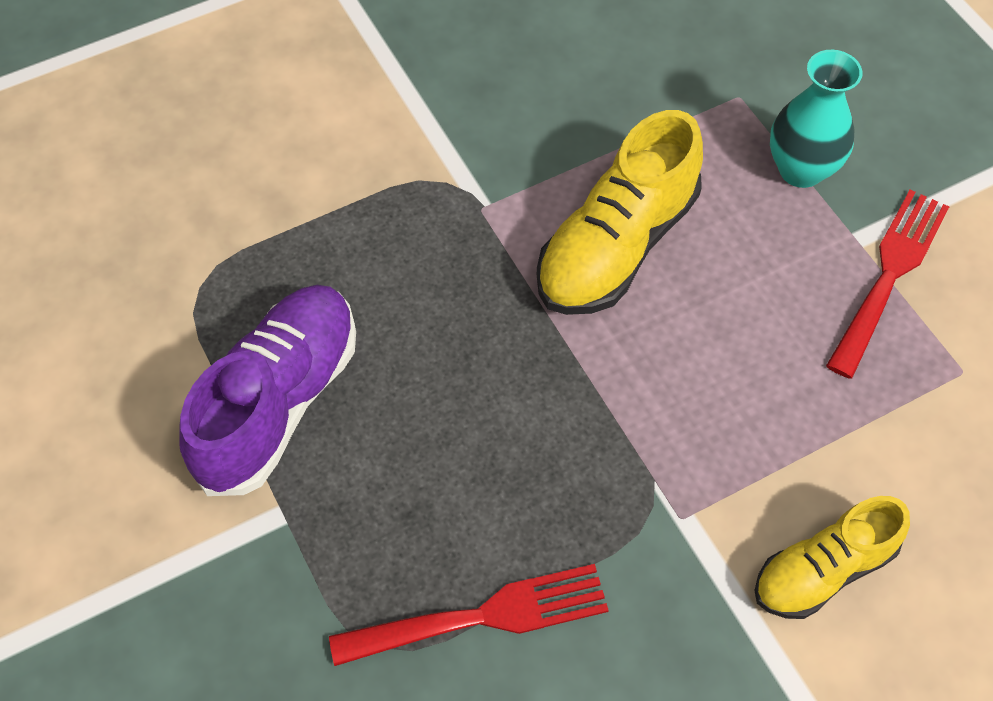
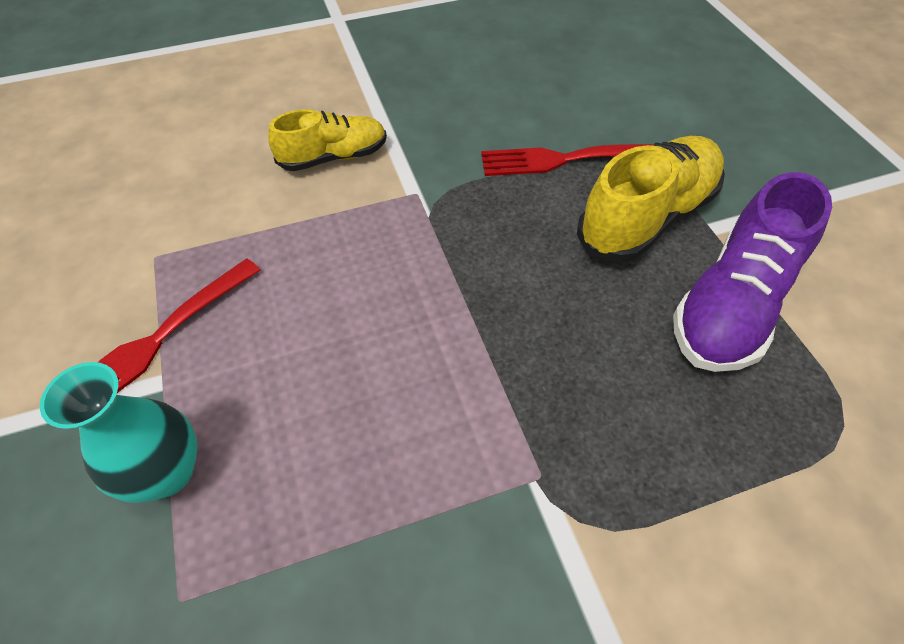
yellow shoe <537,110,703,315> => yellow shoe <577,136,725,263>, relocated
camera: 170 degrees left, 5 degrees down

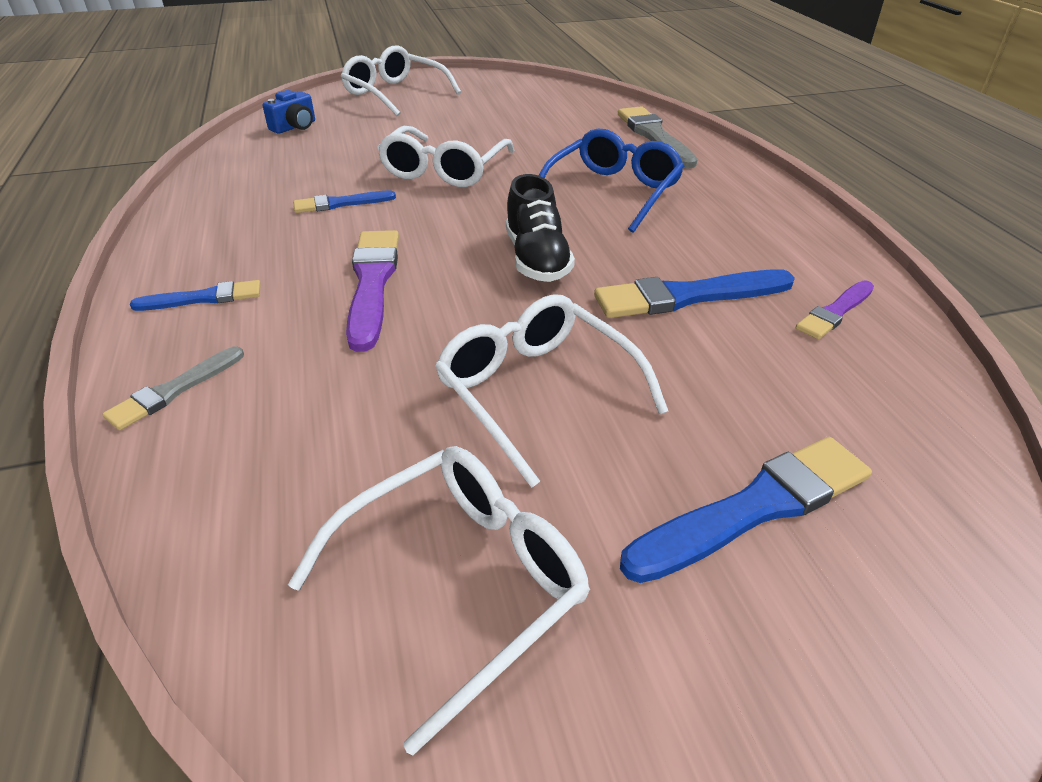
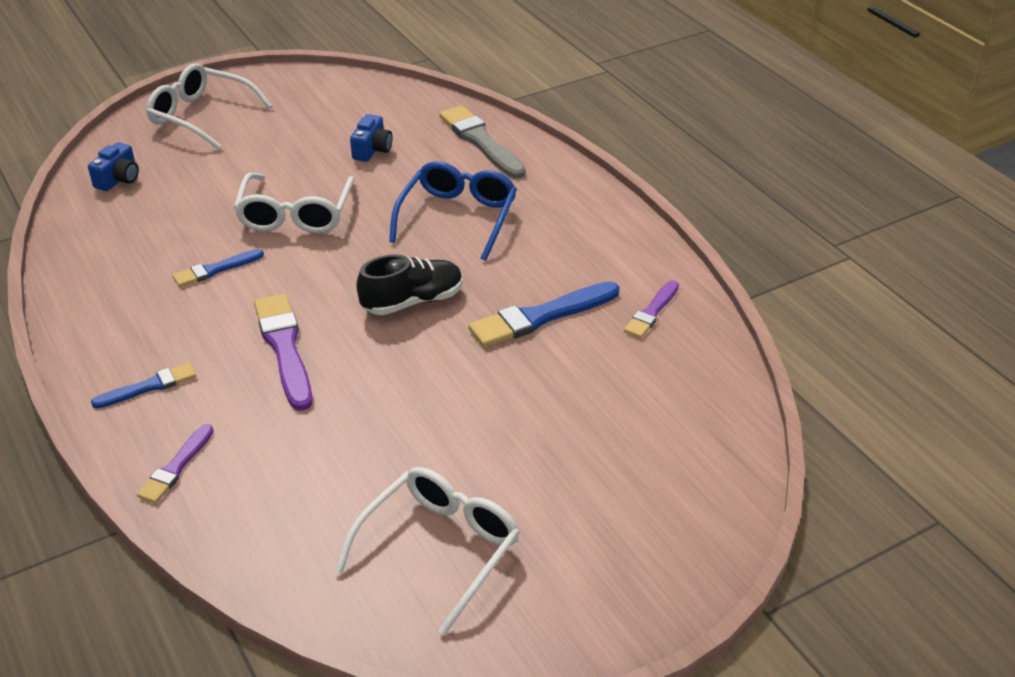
grey brush <102,347,244,430> => purple brush <137,424,214,504>
nothing => blue camera <350,114,392,162>
black shoe <506,174,575,282> => black shoe <356,254,463,315>, 90 degrees counterclockwise
white glasses <435,294,668,488> => nothing
blue brush <620,437,872,583> => nothing
camera: 15 degrees left, 0 degrees up

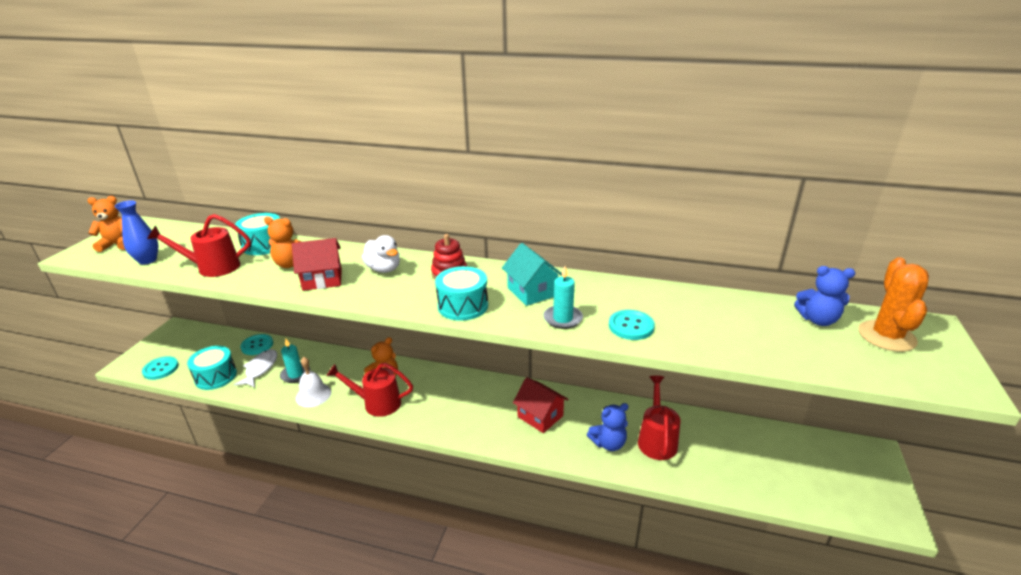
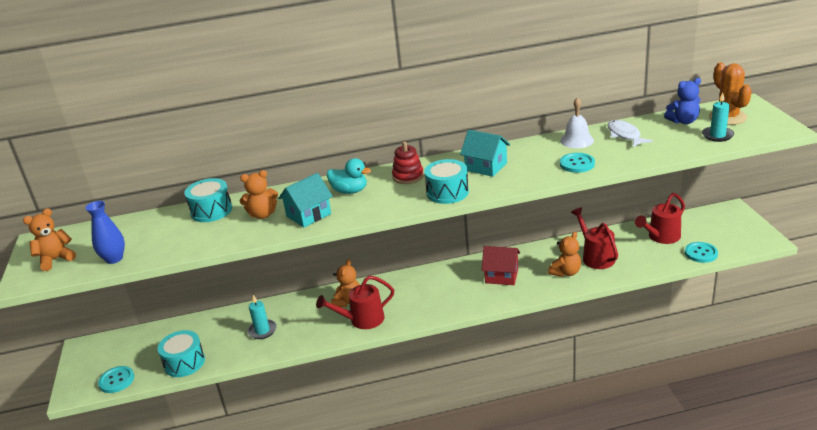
red house <292,238,342,291> => turquoise house <278,173,333,228>
white duck <362,235,400,273> => turquoise duck <327,158,371,194>
blue teddy bear <587,403,628,451> => orange teddy bear <548,232,581,277>
white bell <296,357,331,407> => white bell <560,97,594,148>, relocated
white fish <234,349,277,387> => white fish <607,120,653,147>, relocated
red watering can <147,214,251,277> => red watering can <635,193,685,244>, relocated
turquoise button <240,334,273,355> => turquoise button <685,242,718,263>, relocated
turquoise candle <543,266,583,329> => turquoise candle <702,93,734,142>, relocated
camera: 25 degrees left, 0 degrees up

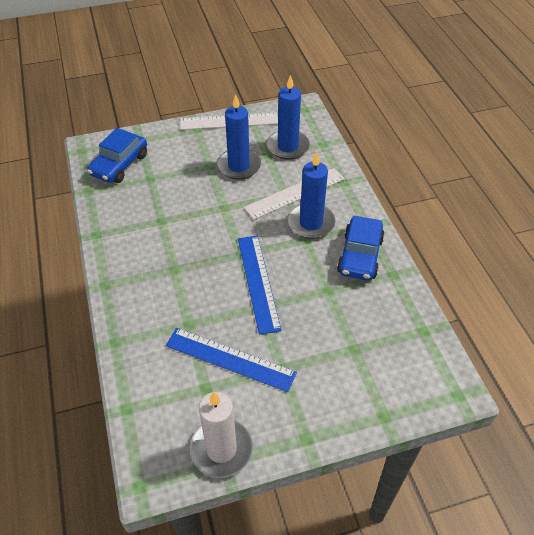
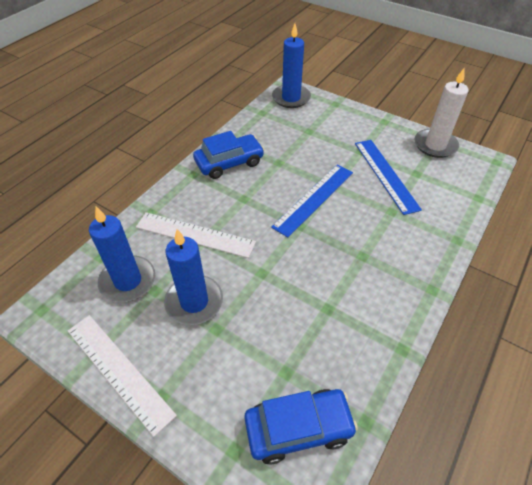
blue candle <287,152,336,239> => blue candle <272,24,311,108>, relocated
camera: 130 degrees left, 0 degrees up

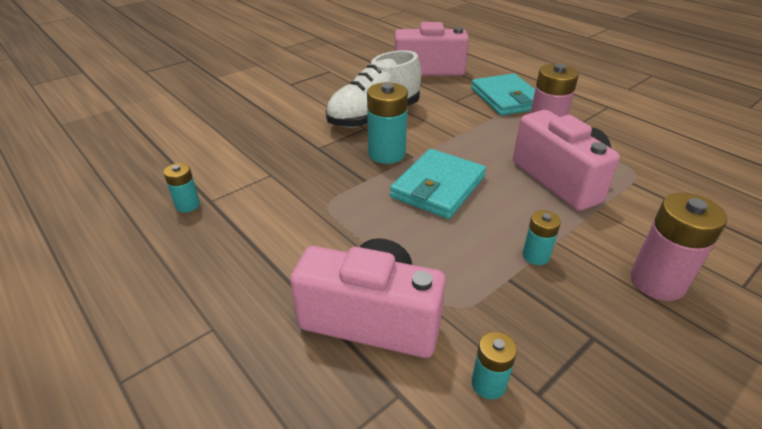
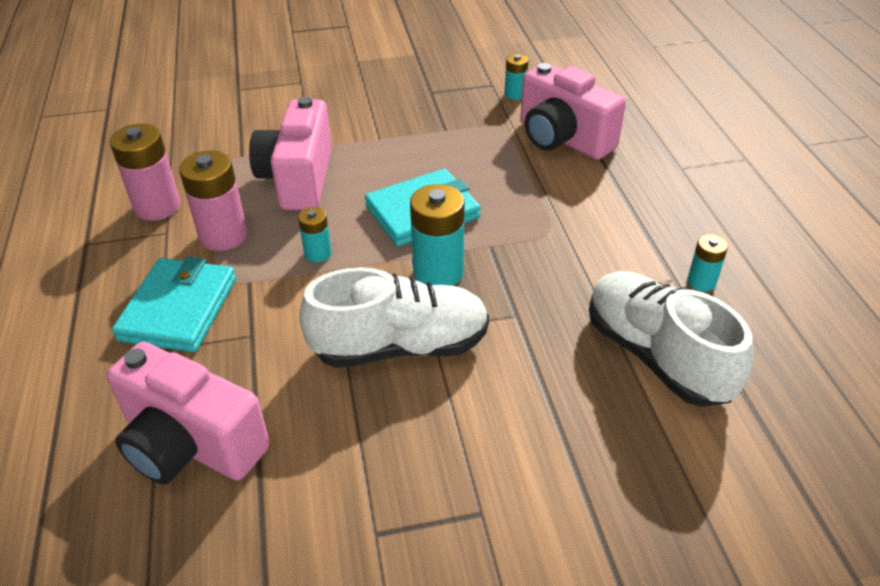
pink battery <630,193,727,301> => pink battery <110,124,181,221>, relocated
turquoise battery <522,210,561,265> => turquoise battery <298,207,332,262>, relocated
nothing => white shoe <589,271,753,407>
camera: 150 degrees left, 5 degrees up

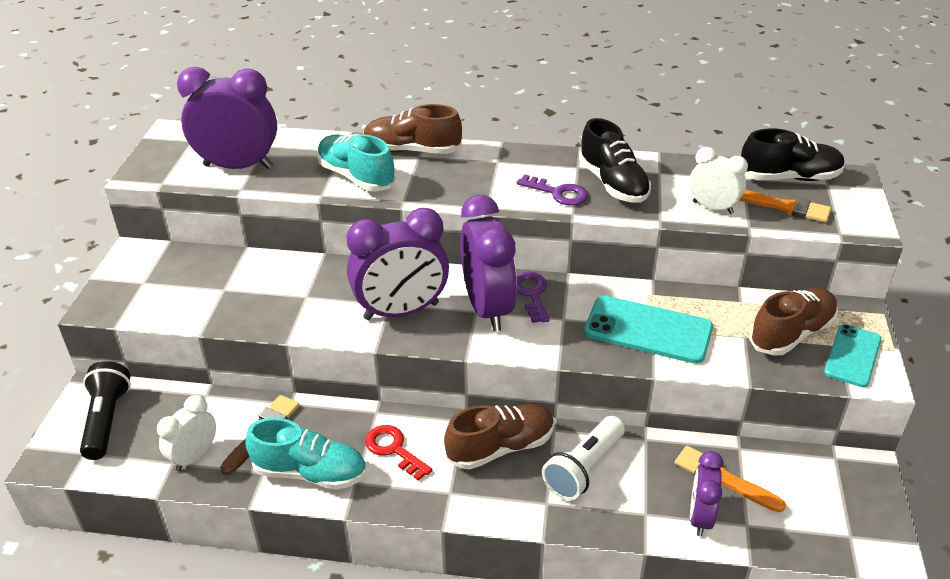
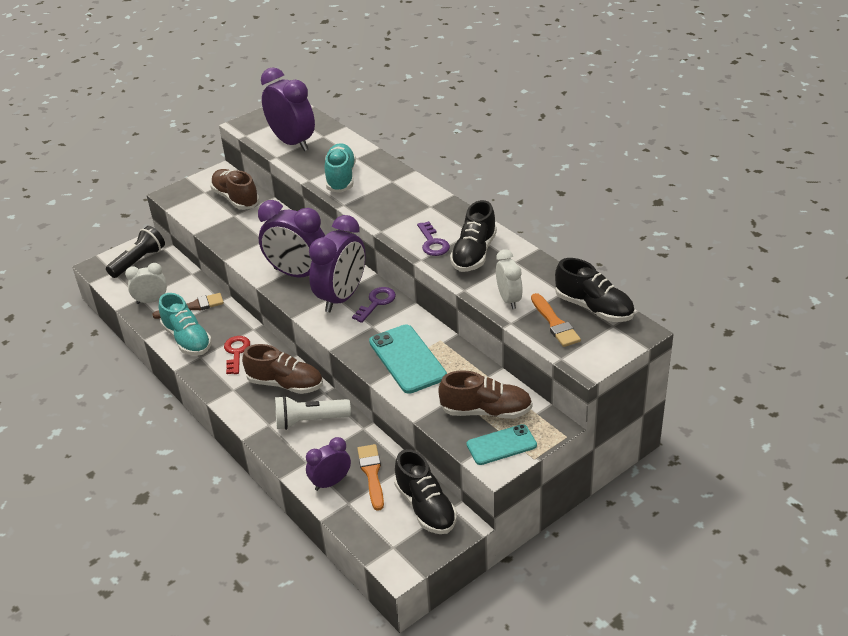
brown shoe <364,104,462,154> => brown shoe <210,169,259,210>, relocated
nothing => black shoe <394,449,457,534>
camera: 45 degrees right, 0 degrees up

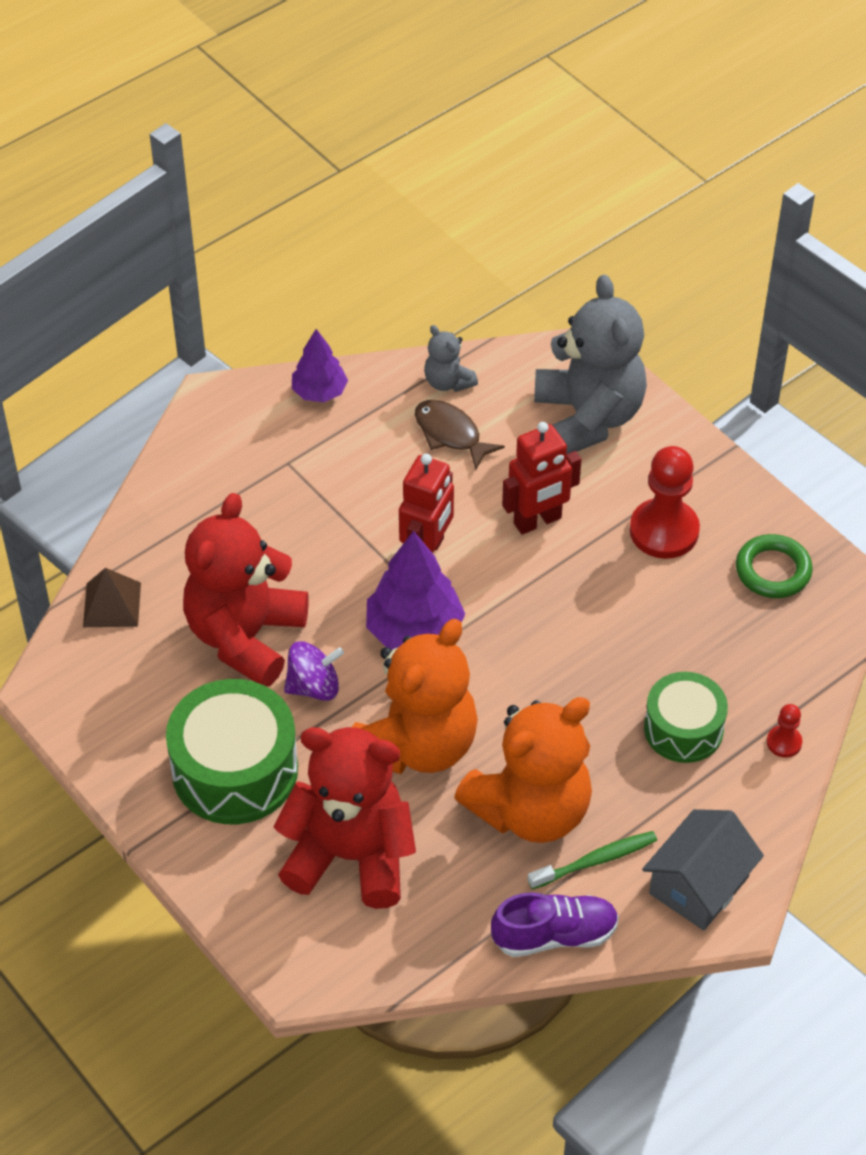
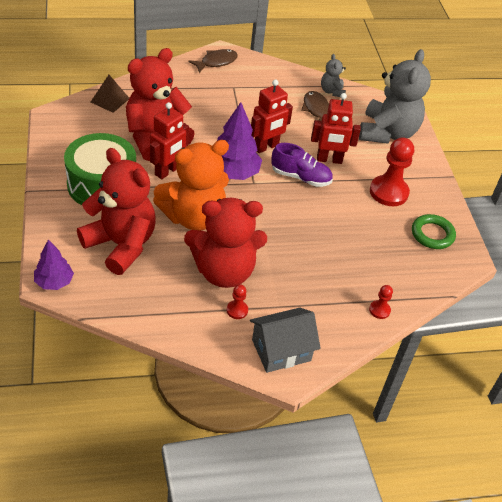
purple tree <292,329,348,402> => purple tree <34,239,74,290>, relocated
purple spinning top <284,641,344,701> => red robot <150,102,189,179>
orange teddy bear <454,697,592,843> => red teddy bear <184,198,267,288>
nothing => brown fish <188,49,238,73>
green toothbrush <528,831,657,889> => red pawn <227,284,248,319>
purple shoe <491,892,619,957> => purple shoe <271,143,333,187>, relocated
green drum <644,672,728,763> => nothing
camera: 25 degrees right, 5 degrees down

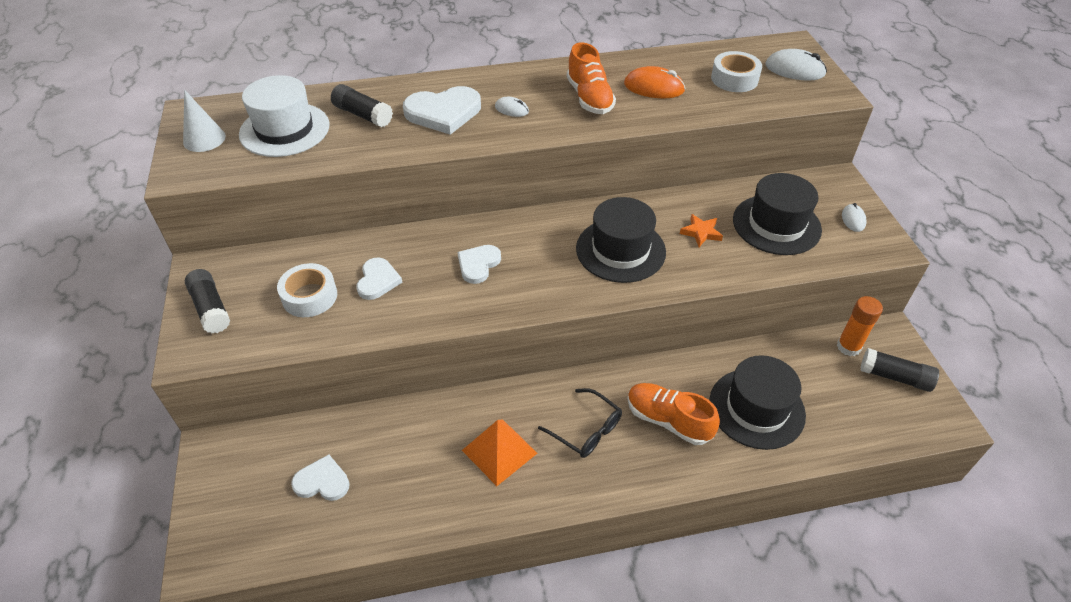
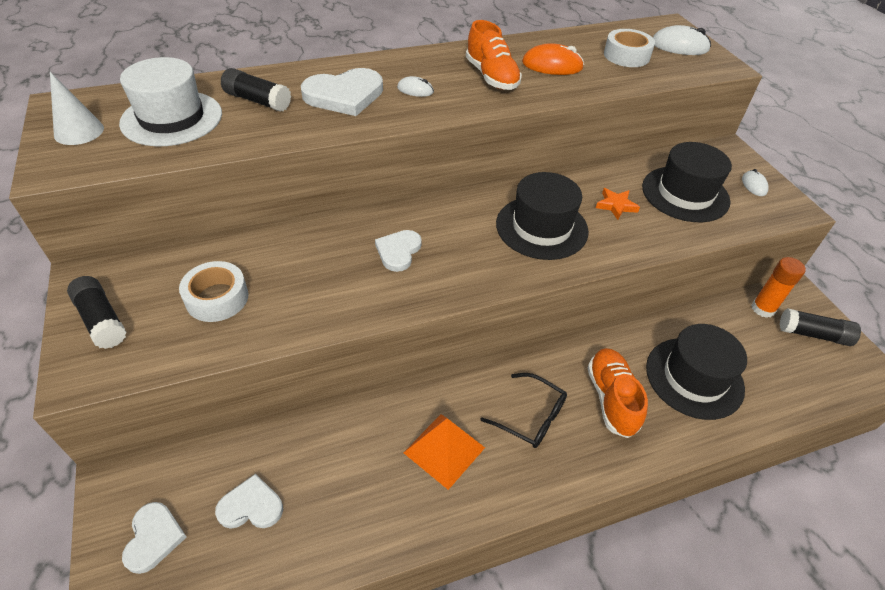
white heart <356,257,402,300> => white heart <122,502,187,574>, relocated
orange shoe <627,383,720,445> => orange shoe <587,348,648,438>, 60 degrees clockwise
camera: 10 degrees left, 0 degrees up

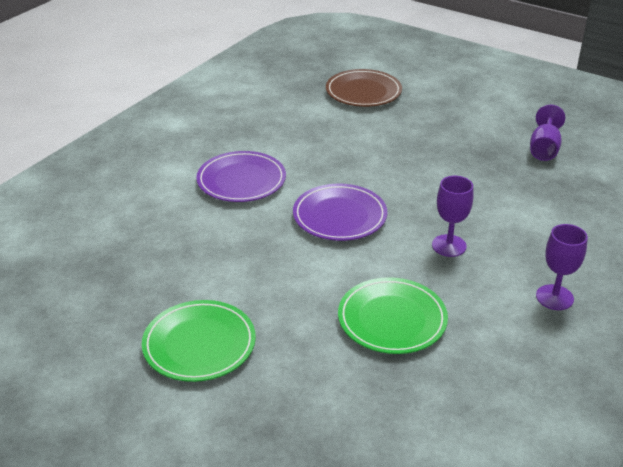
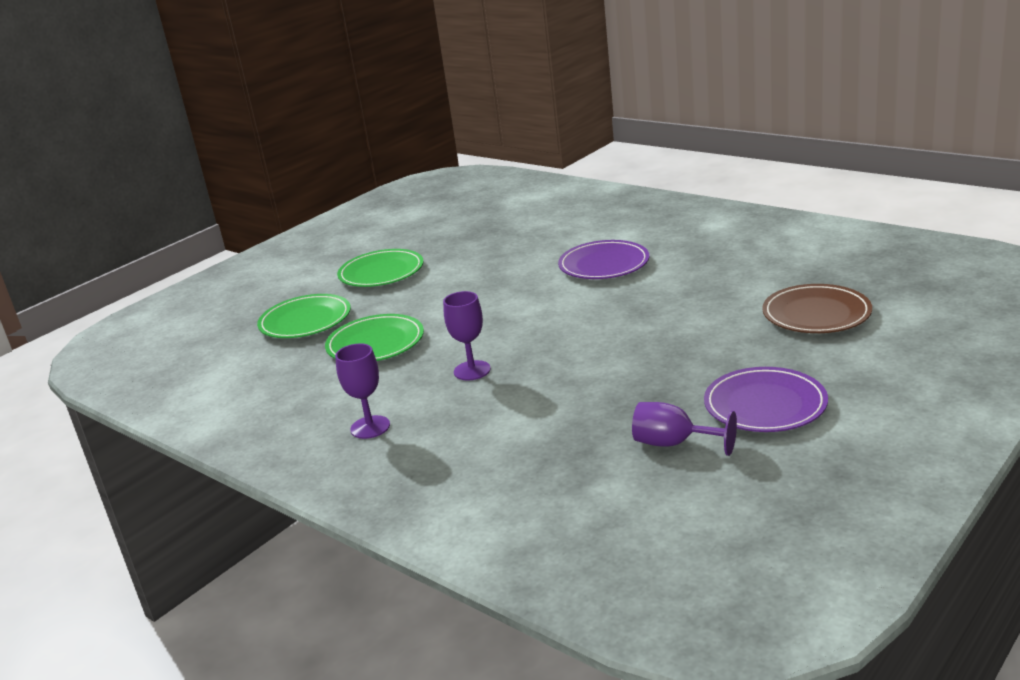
nothing => green plate <257,294,351,338>
purple plate <293,184,387,241> => purple plate <704,367,828,432>, relocated
camera: 100 degrees right, 10 degrees down

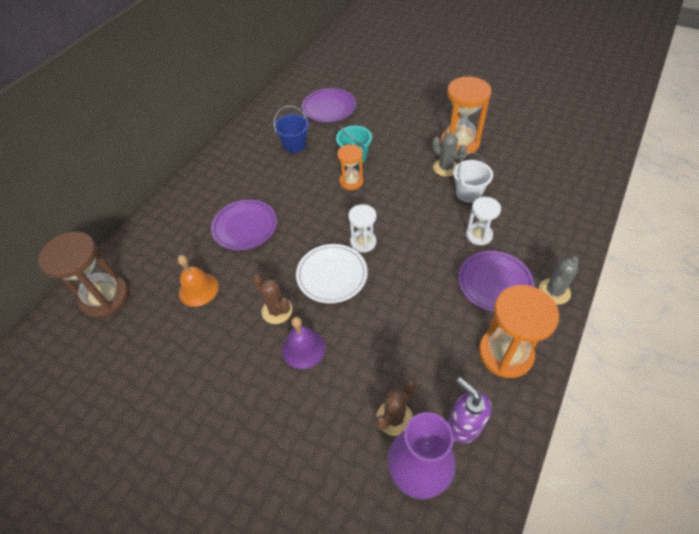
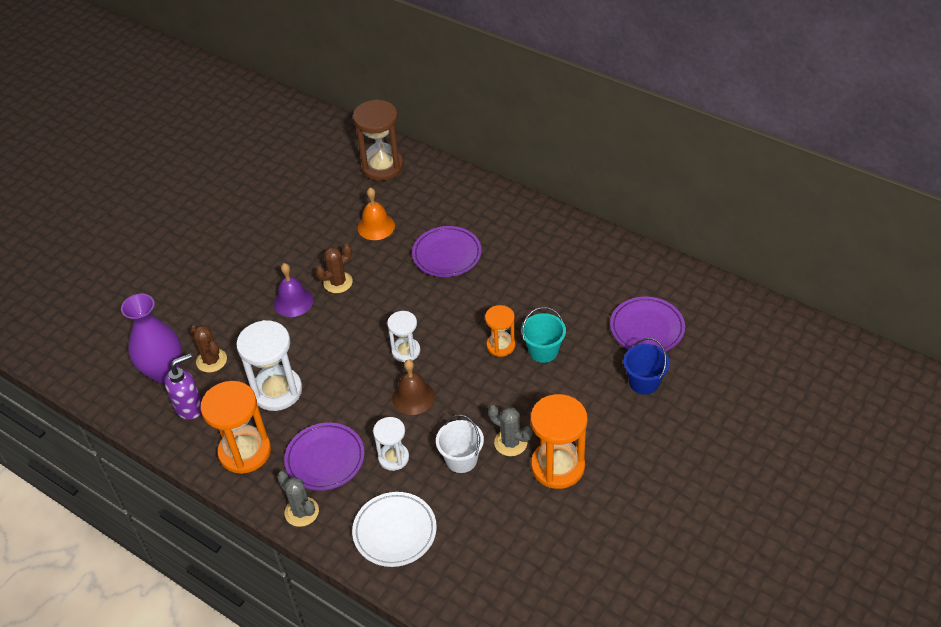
nothing => white hourglass <236,320,302,411>
white plate <296,244,368,303> => white plate <352,492,437,567>, relocated
nothing => brown bell <392,359,435,415>
grey cactus <432,133,467,177> => grey cactus <488,405,532,456>, 75 degrees clockwise
blue bucket <274,106,309,153> => blue bucket <623,338,670,395>, relocated
camera: 95 degrees right, 5 degrees down

